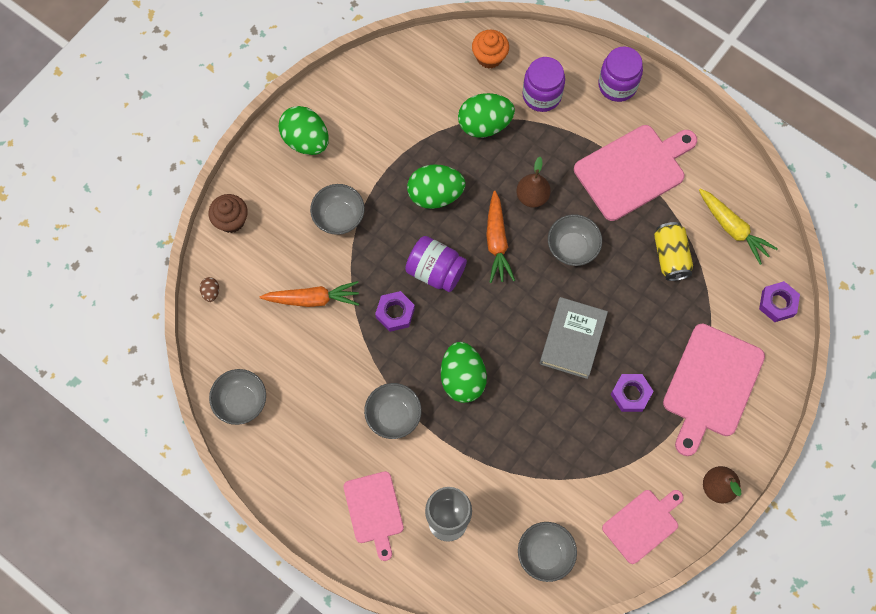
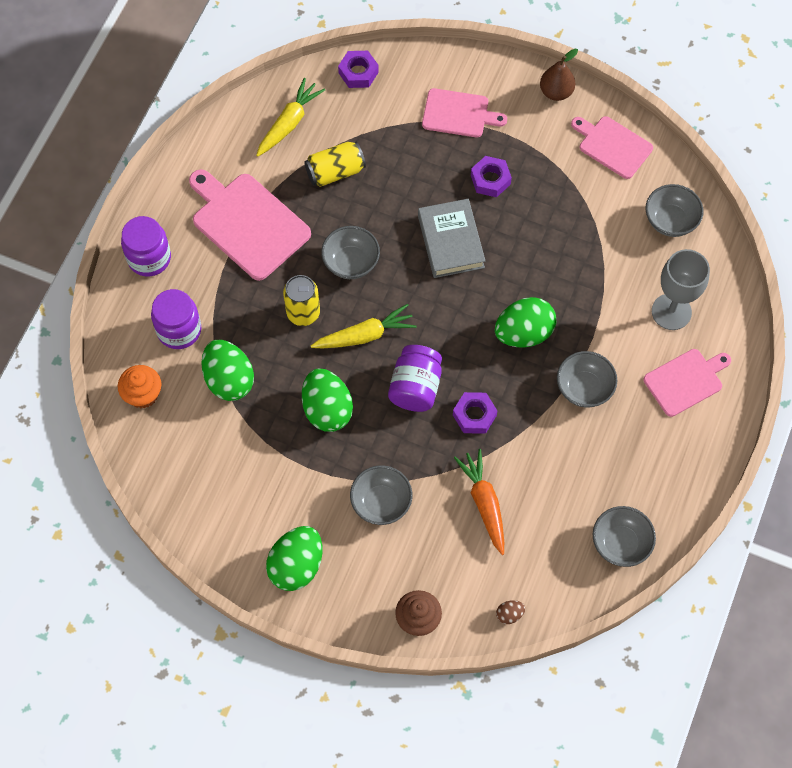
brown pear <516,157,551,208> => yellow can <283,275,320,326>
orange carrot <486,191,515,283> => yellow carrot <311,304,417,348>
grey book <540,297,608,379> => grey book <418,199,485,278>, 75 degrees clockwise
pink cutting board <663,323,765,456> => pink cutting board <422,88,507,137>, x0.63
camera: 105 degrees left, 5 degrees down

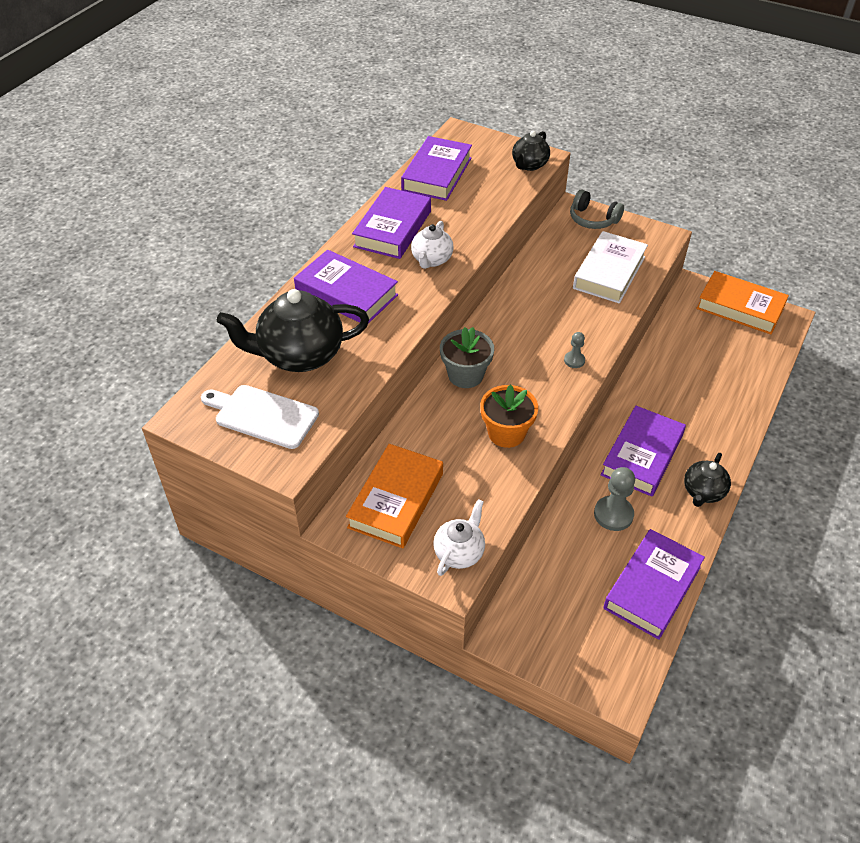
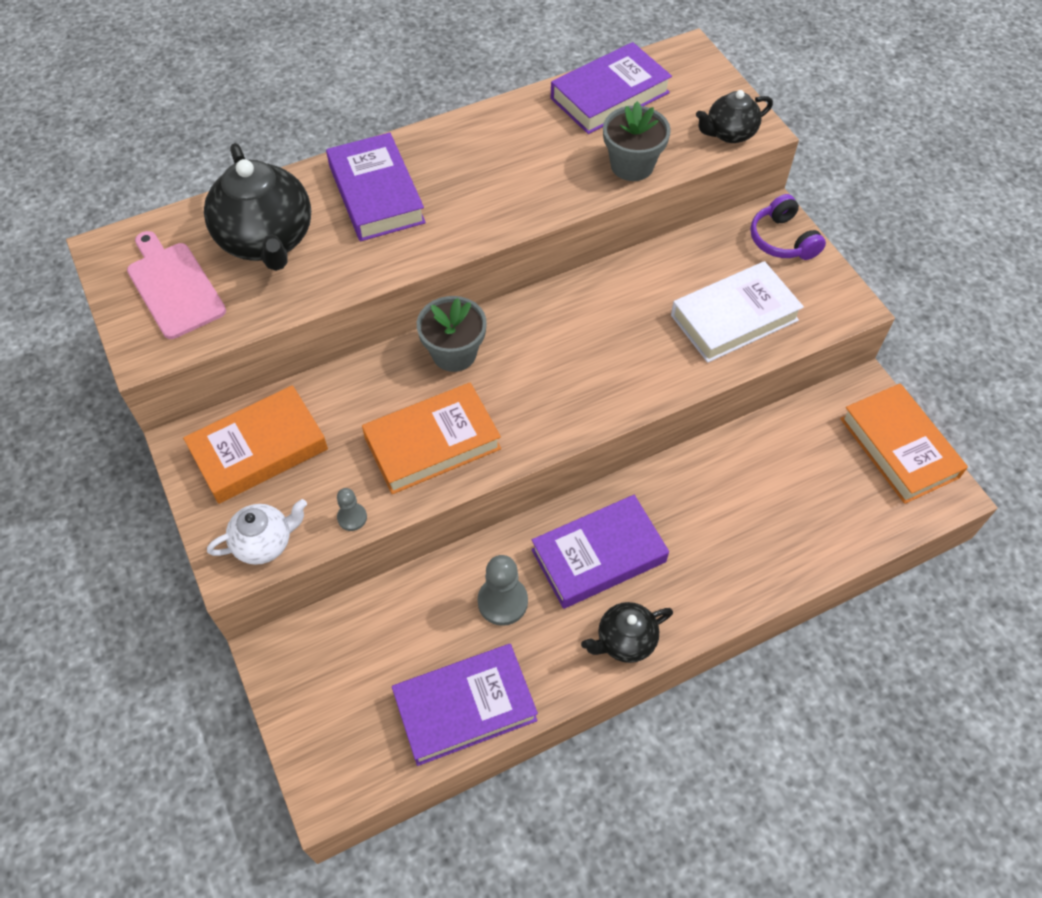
white cutting board <201,385,319,449> => pink cutting board <127,231,226,339>
black teapot <217,289,369,372> => black teapot <204,143,311,271>, 135 degrees counterclockwise
grey pawn <564,332,585,368> => grey pawn <337,488,367,531>, relocated
orange flower pot <480,384,538,448> => orange book <362,383,501,494>
nothing => grey flower pot <603,101,671,181>
grey headphones <570,189,624,229> => purple headphones <750,194,826,260>
purple book <352,187,431,259> => nothing
white teapot <411,221,454,269> => nothing
camera: 35 degrees right, 10 degrees up

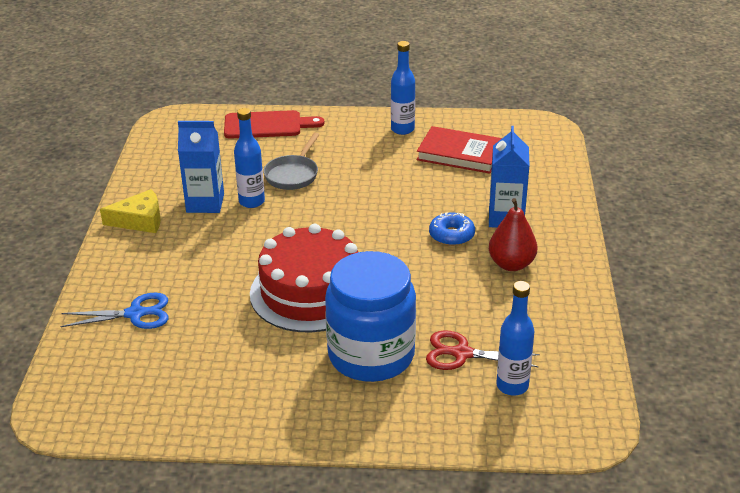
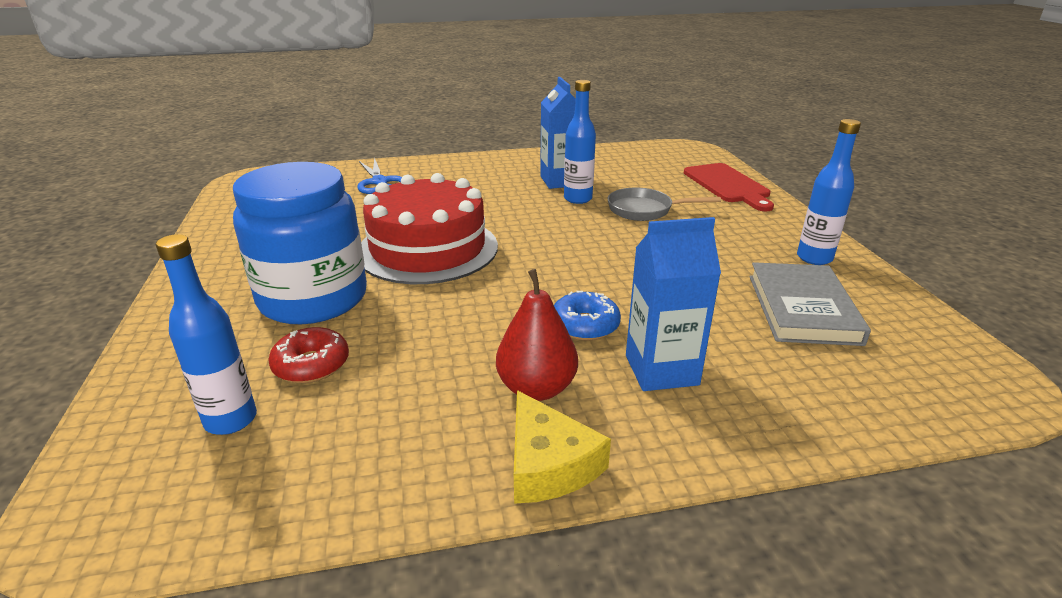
red scissors <426,330,540,370> => red donut <268,327,349,383>
yellow cheese <100,189,161,233> => yellow cheese <514,390,611,504>, relocated
red book <417,126,502,174> => grey book <749,262,871,346>
camera: 75 degrees right, 5 degrees down

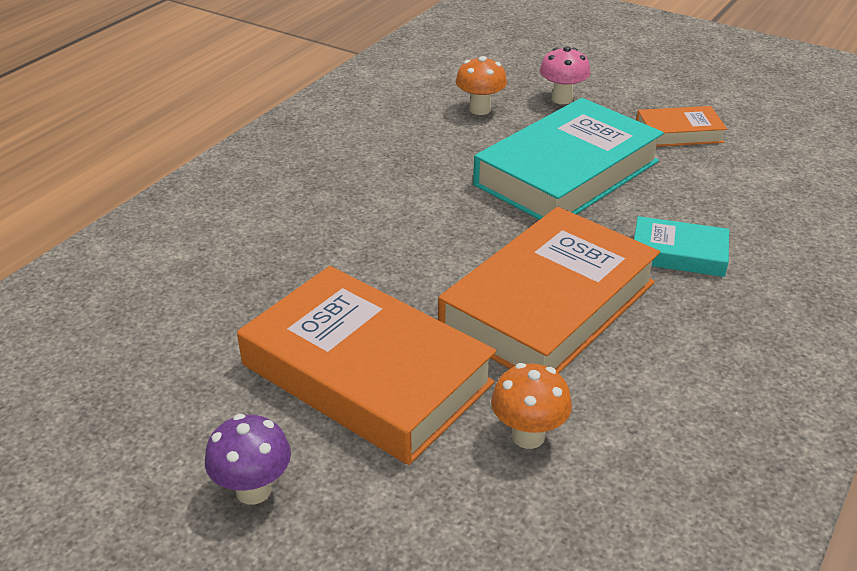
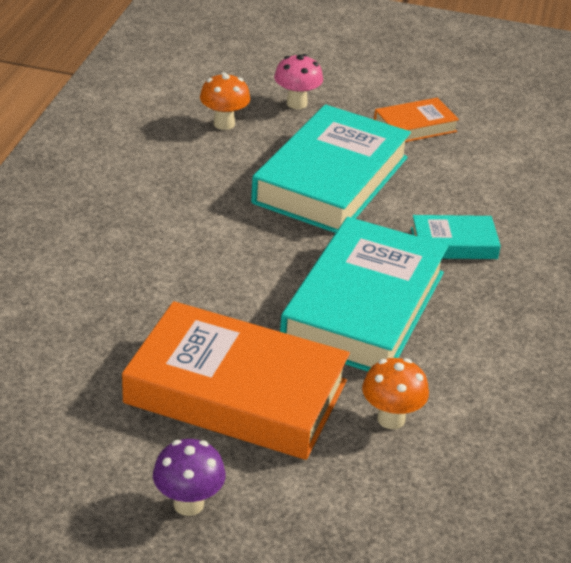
orange book <438,207,660,373> => turquoise book <280,217,448,371>
camera: 20 degrees left, 0 degrees up

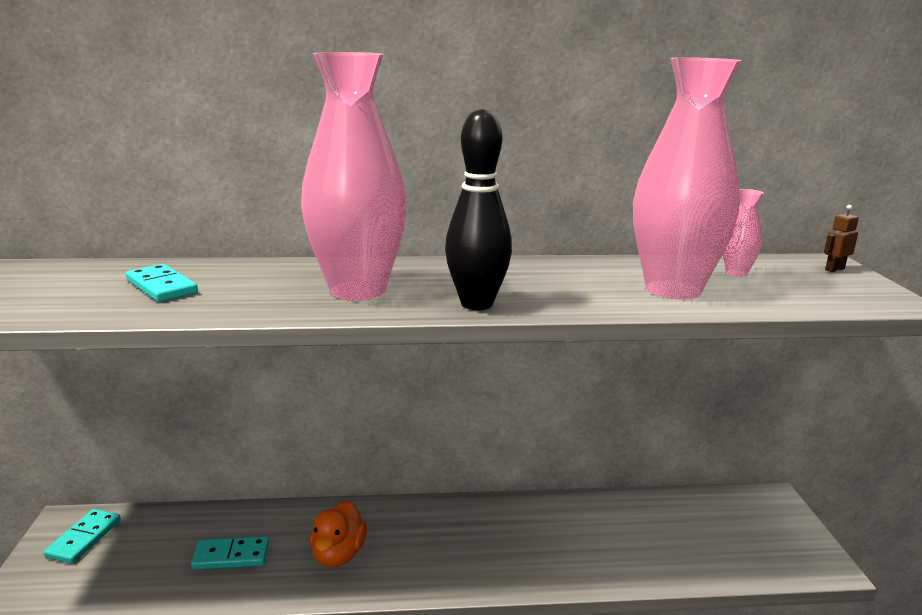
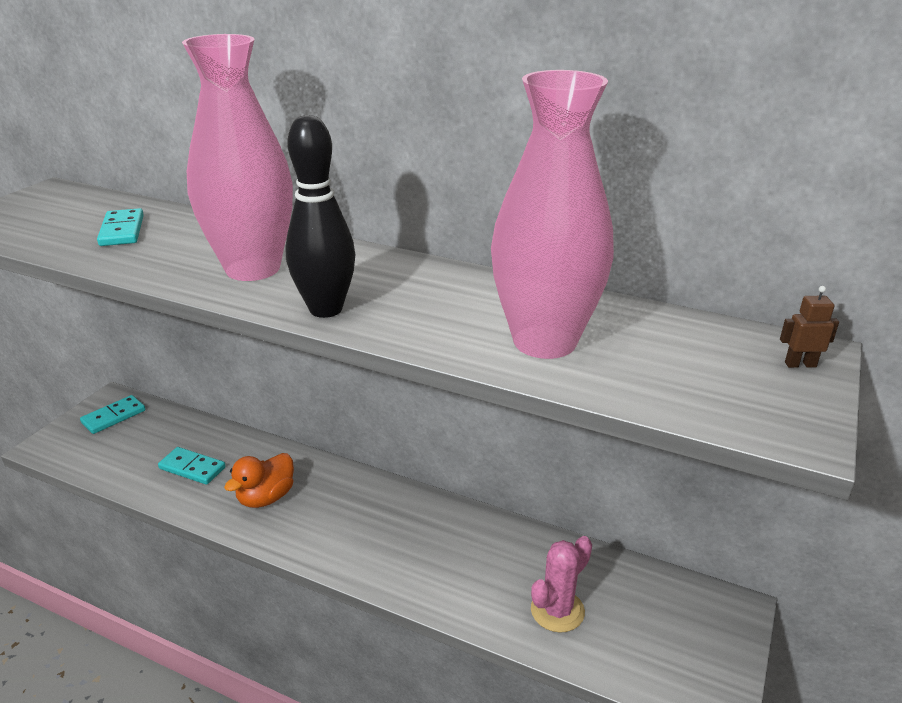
nothing => pink cactus <531,536,592,633>
pink vase <723,189,763,277> => nothing
camera: 30 degrees right, 10 degrees up

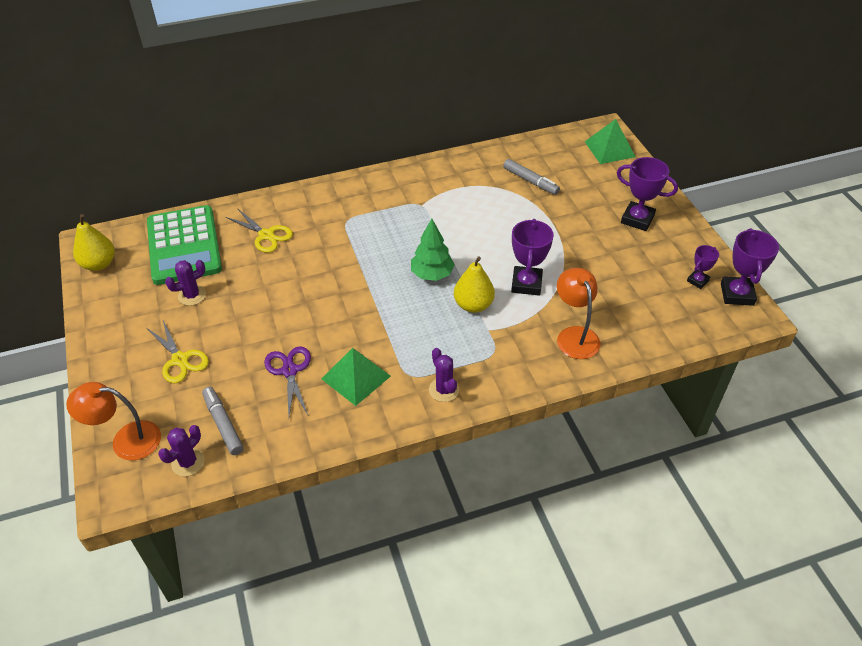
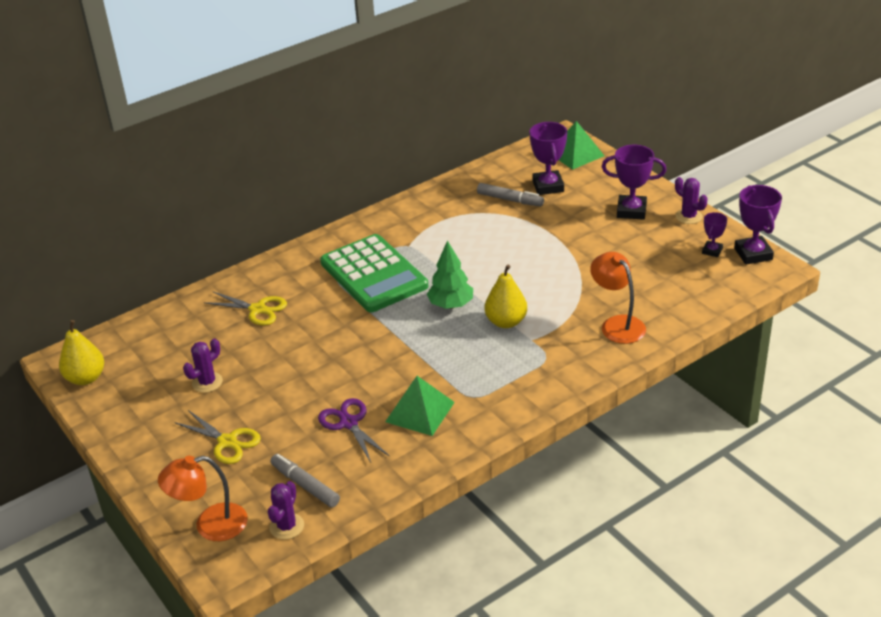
green calculator <147,205,222,285> => green calculator <320,234,428,312>, relocated
purple trophy <511,219,554,296> => purple trophy <529,122,567,195>, relocated
purple cactus <429,348,459,402> => purple cactus <675,177,708,224>, relocated
camera: 15 degrees left, 10 degrees down

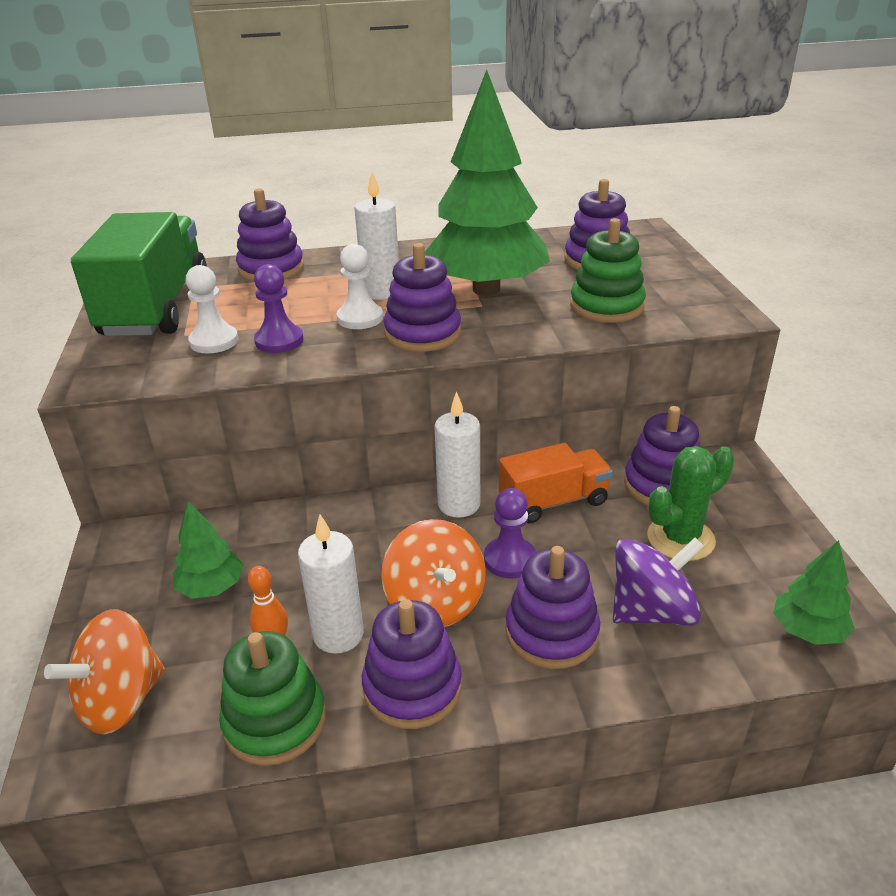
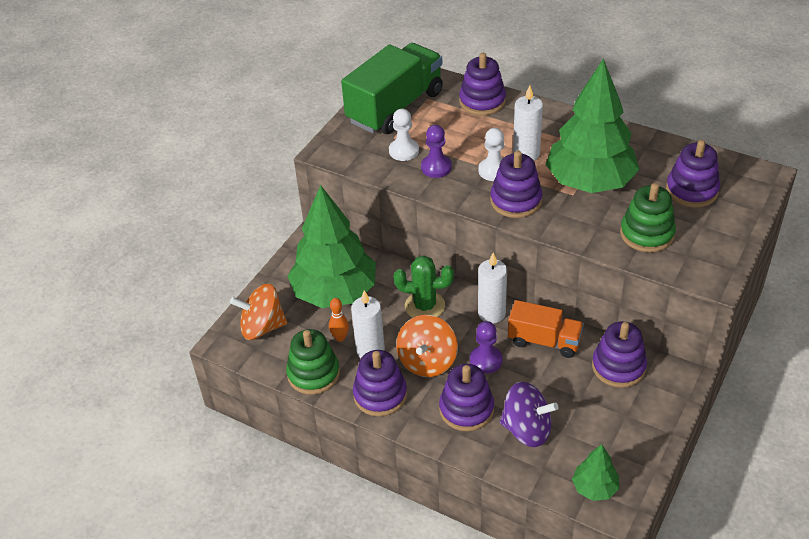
green tree <173,501,244,599> => green tree <288,185,376,308>, x2.23
green cactus <647,446,734,561> => green cactus <393,256,454,318>, relocated
camera: 40 degrees right, 10 degrees up

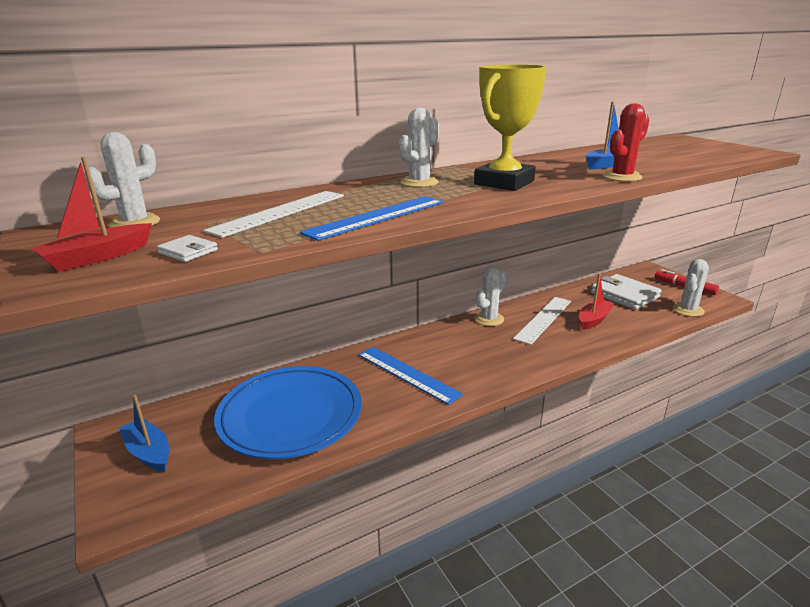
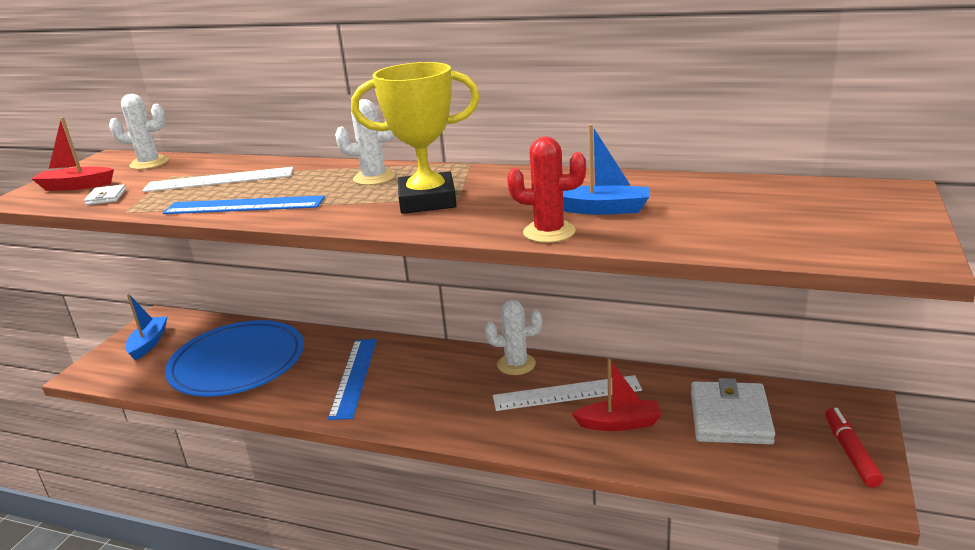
white cactus <673,259,709,317> => nothing
camera: 50 degrees right, 0 degrees up

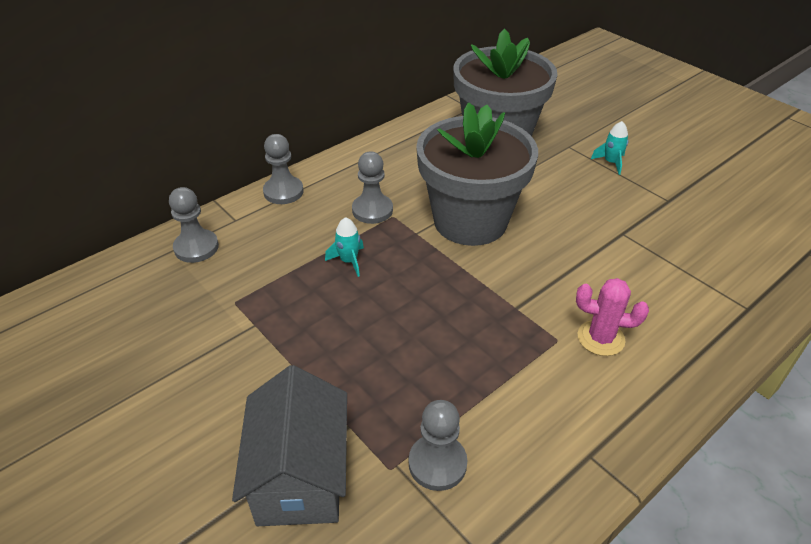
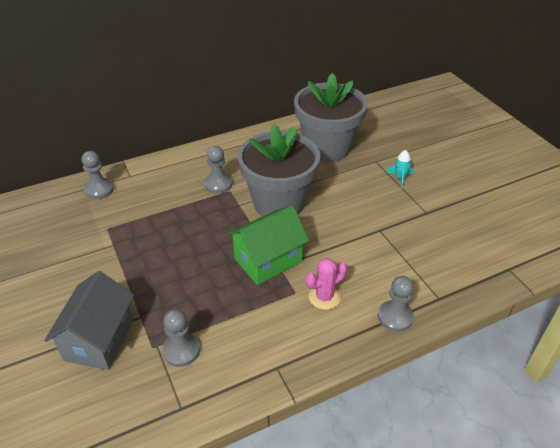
nothing => green house <227,205,309,285>
pink cactus <576,278,649,356> => pink cactus <306,258,347,310>, 60 degrees counterclockwise
grey pawn <263,134,304,204> => grey pawn <378,276,414,332>, relocated
turquoise rocket <325,217,364,277> => nothing
camera: 15 degrees right, 0 degrees up

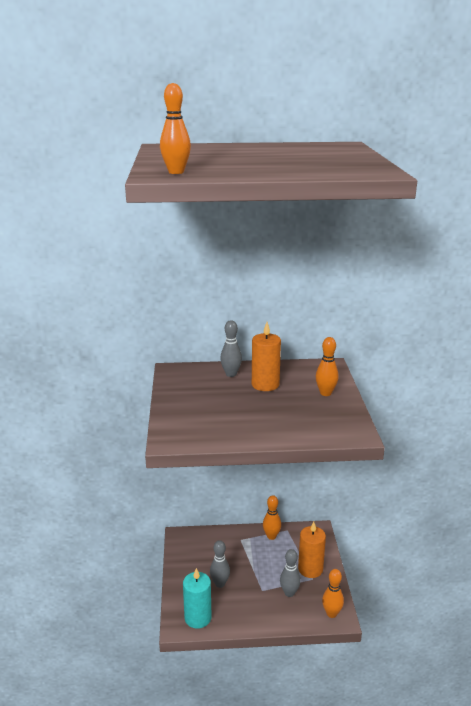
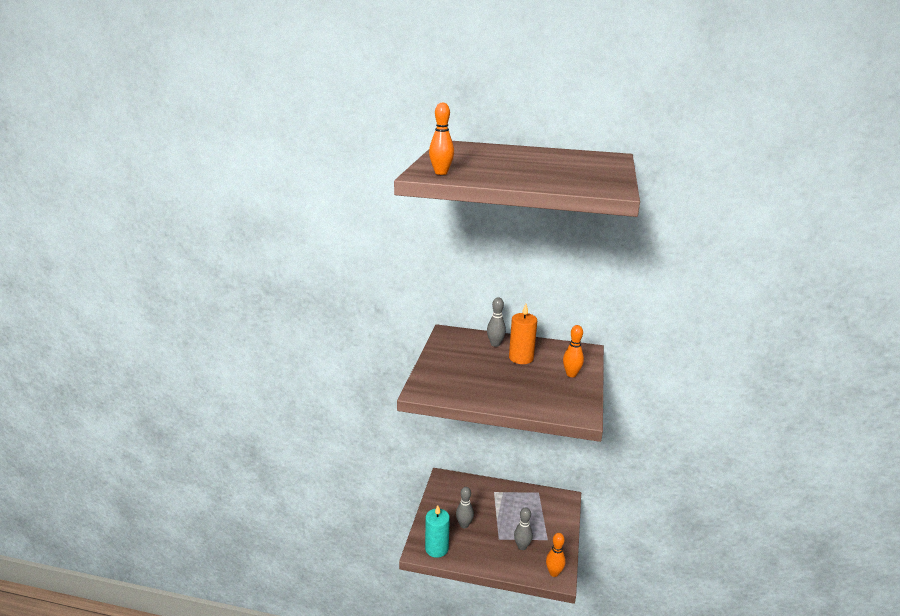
orange bowling pin <263,495,281,540> => nothing
orange candle <298,522,326,578> => nothing
camera: 15 degrees right, 0 degrees up

